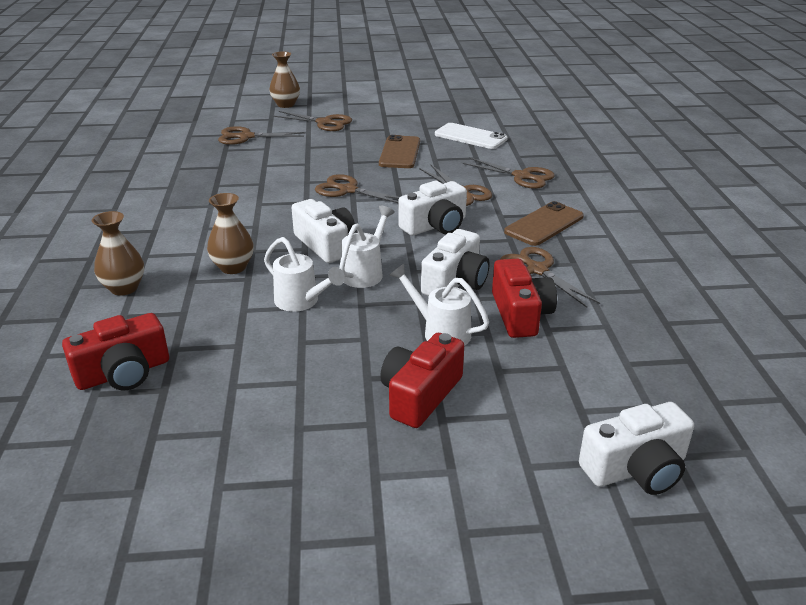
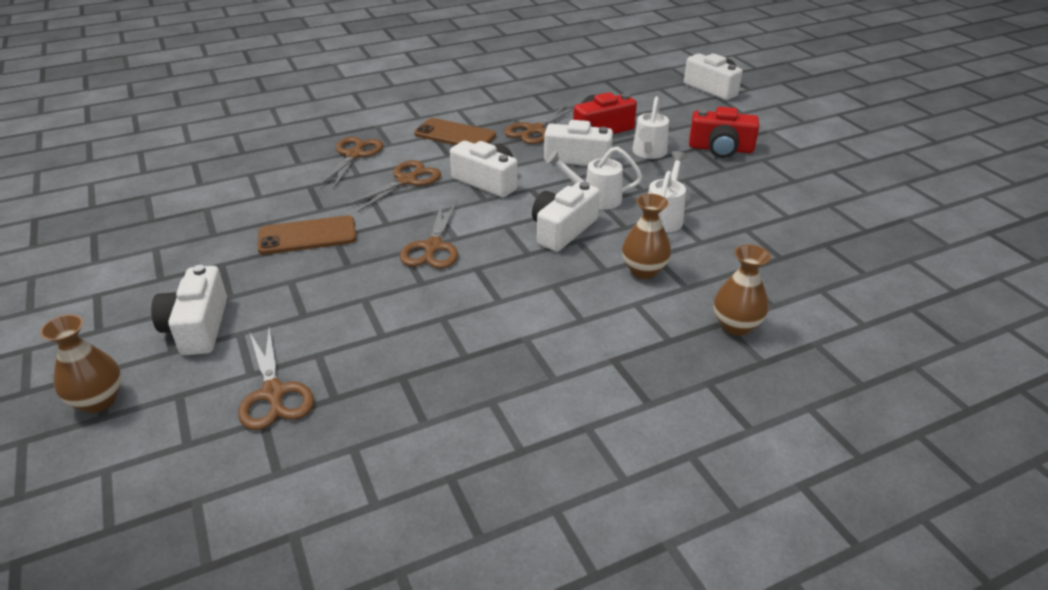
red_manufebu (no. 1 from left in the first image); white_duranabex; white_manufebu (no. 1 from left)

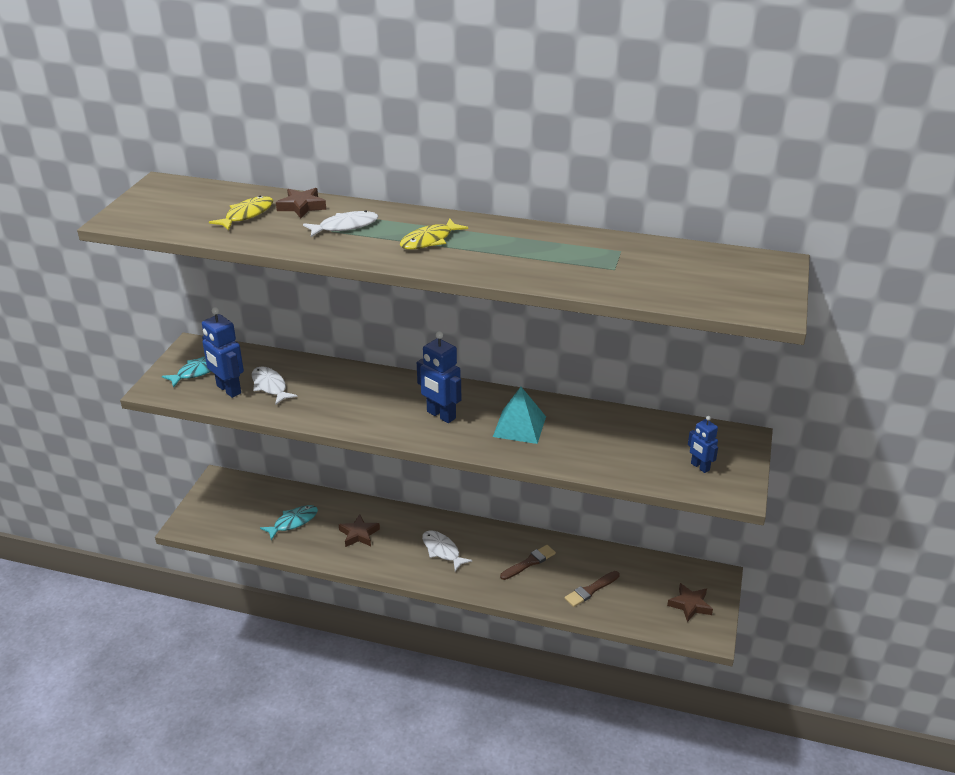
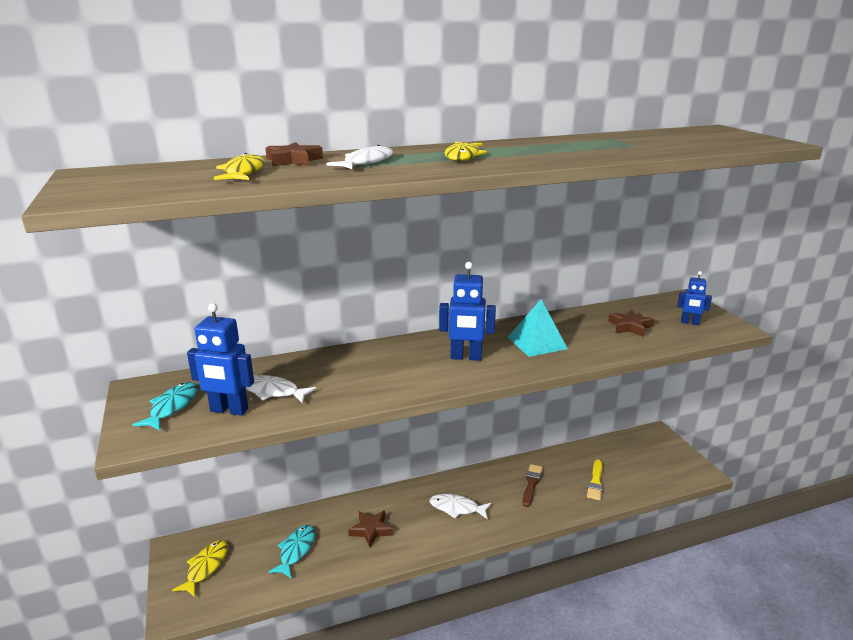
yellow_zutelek (no. 1 from left); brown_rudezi (no. 3 from left); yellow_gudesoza

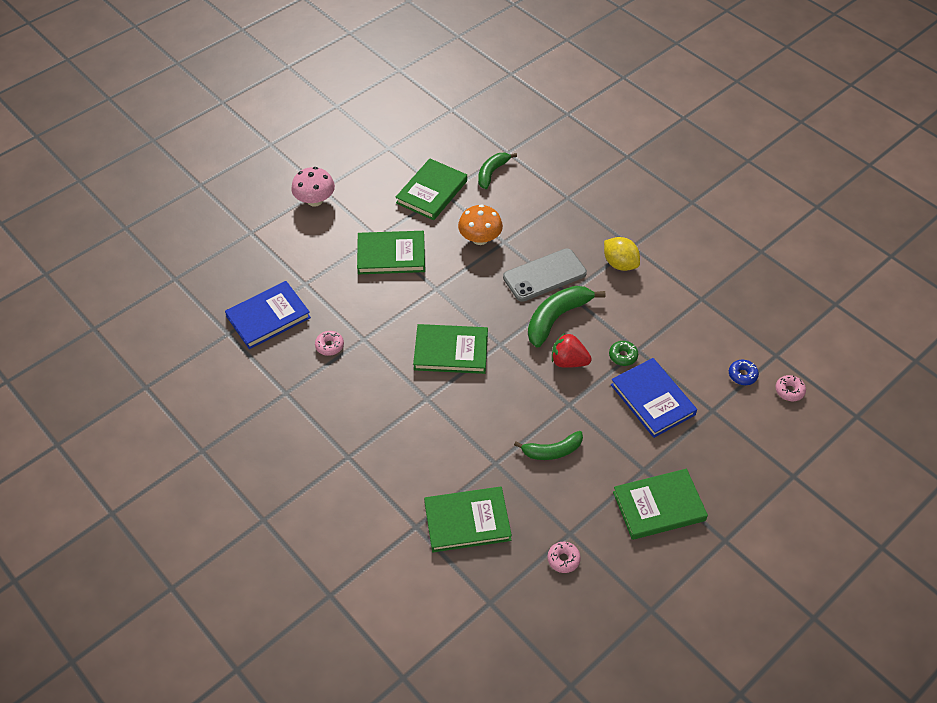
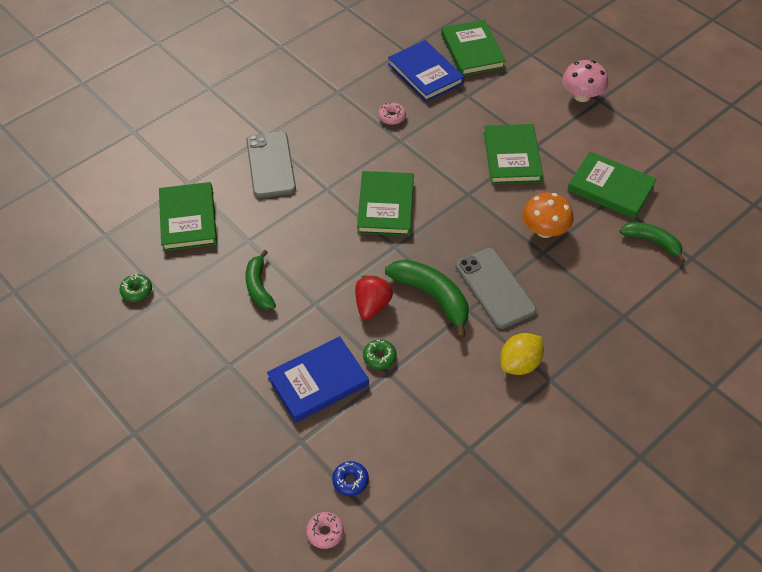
grey_duranabex (no. 1 from left); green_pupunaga (no. 3 from left); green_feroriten (no. 1 from left)

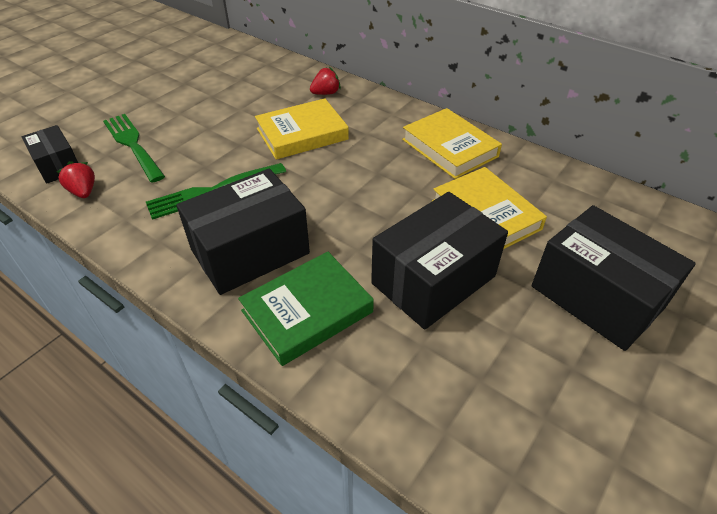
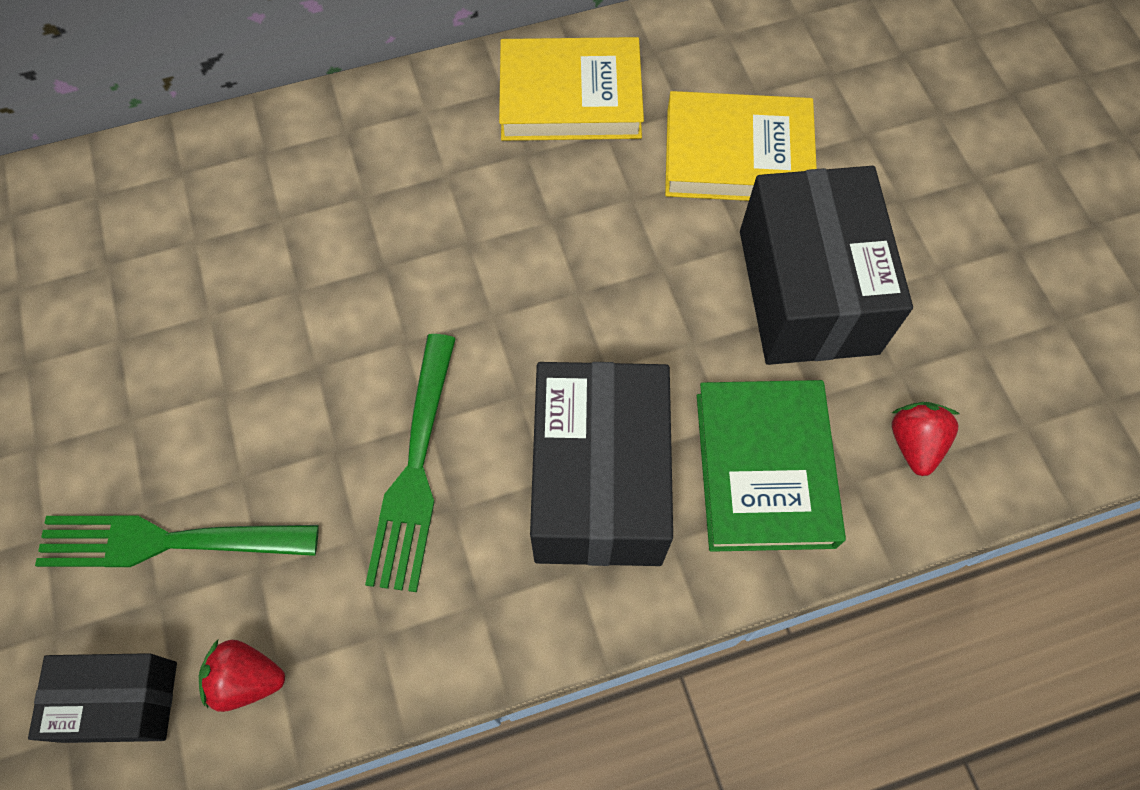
yellow_pupunaga (no. 1 from left in the first image); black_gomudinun (no. 4 from left in the first image); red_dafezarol (no. 2 from left)

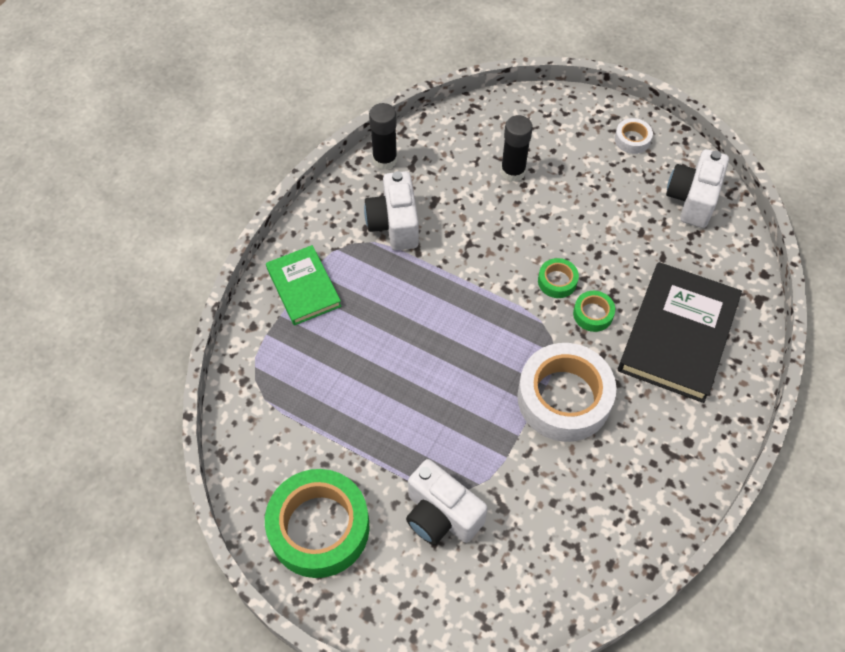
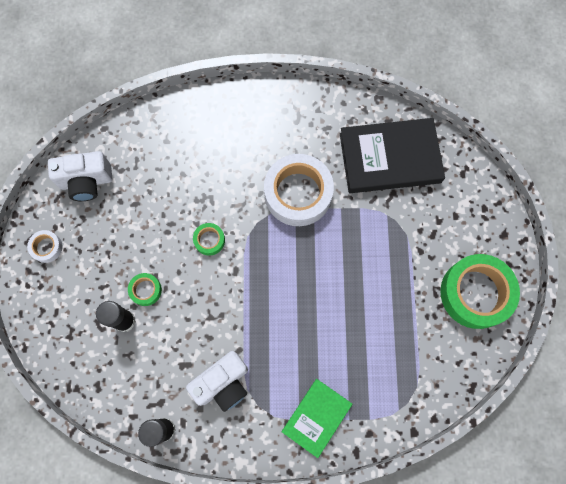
white_manufebu (no. 2 from left in the first image); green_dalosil (no. 1 from left); black_pupunaga

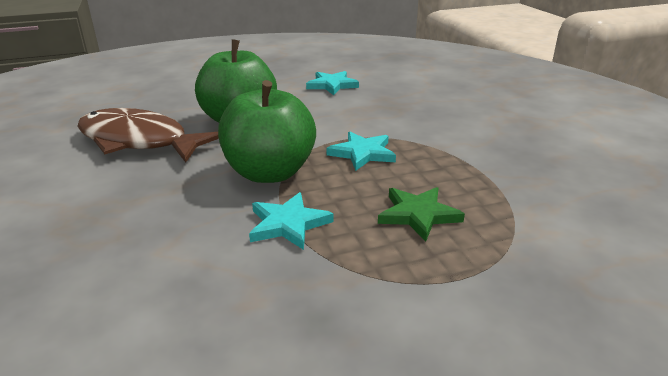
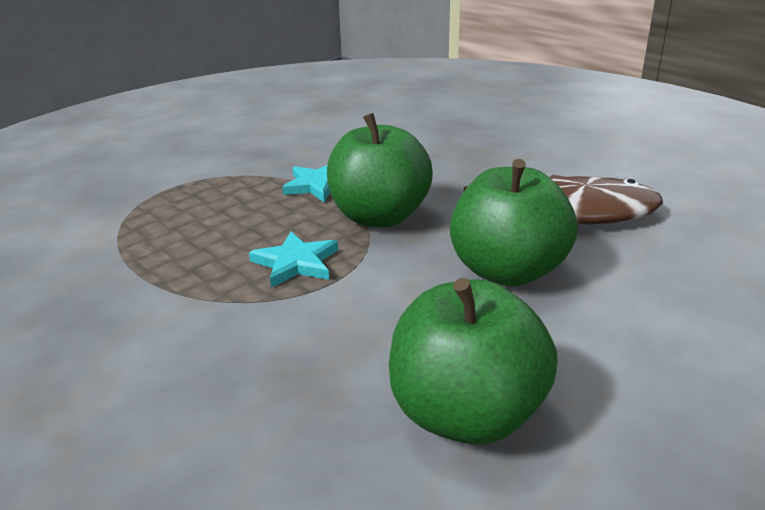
green_rudezi; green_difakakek (no. 2 from left)

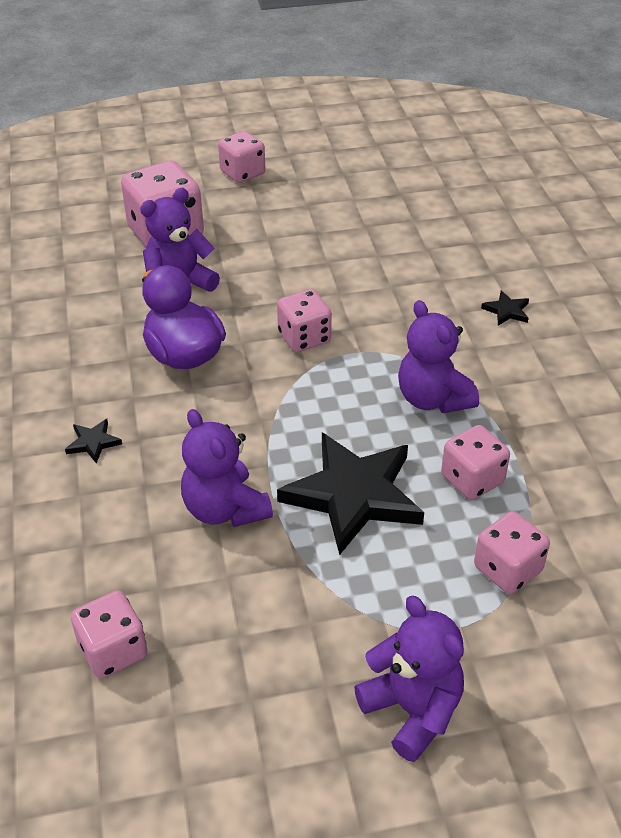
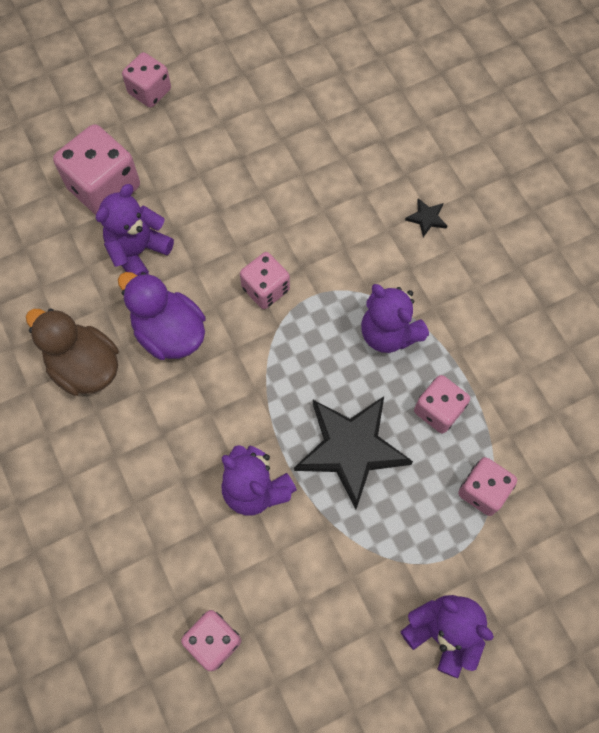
black_rudezi (no. 1 from left in the first image); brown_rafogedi

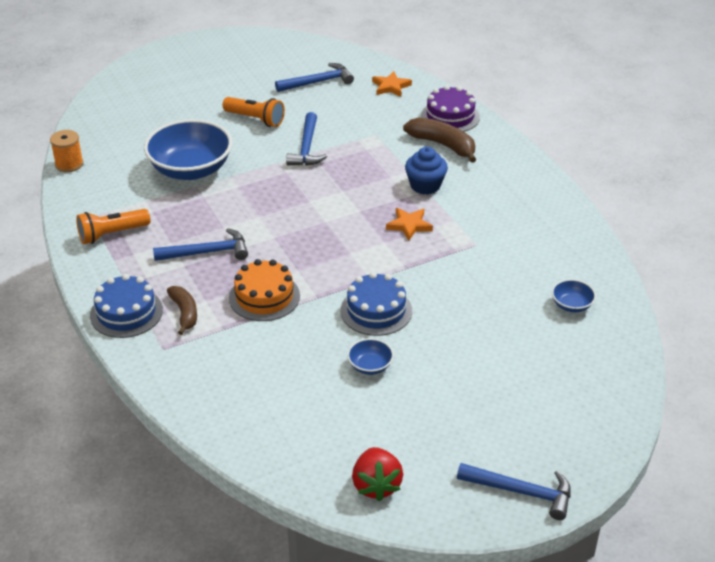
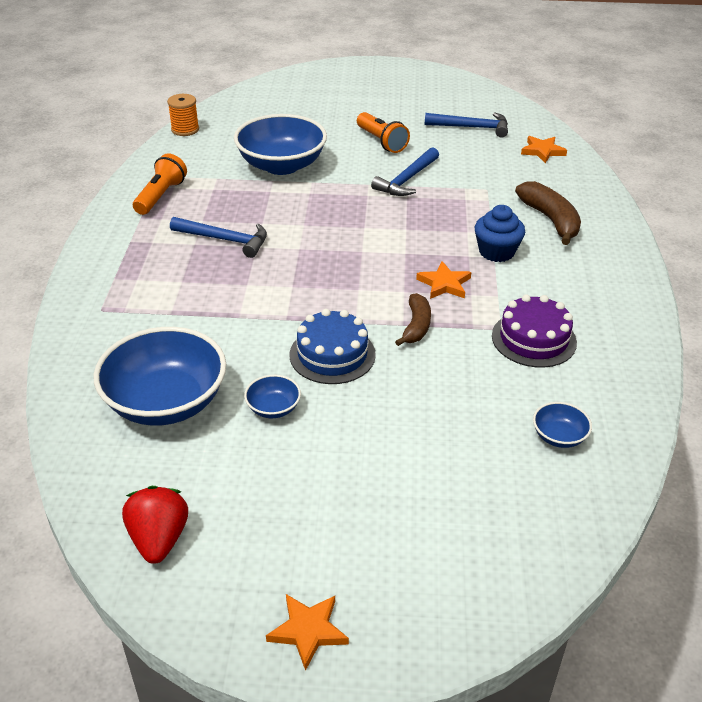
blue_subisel (no. 1 from left in the first image); orange_subisel; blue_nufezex (no. 1 from left); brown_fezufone (no. 1 from left); purple_subisel; orange_rudezi (no. 1 from left); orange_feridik (no. 1 from left); red_dafezarol

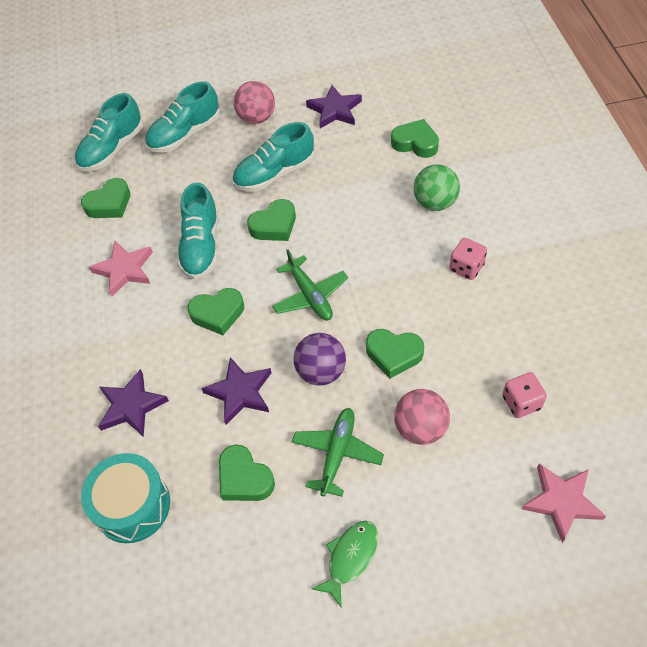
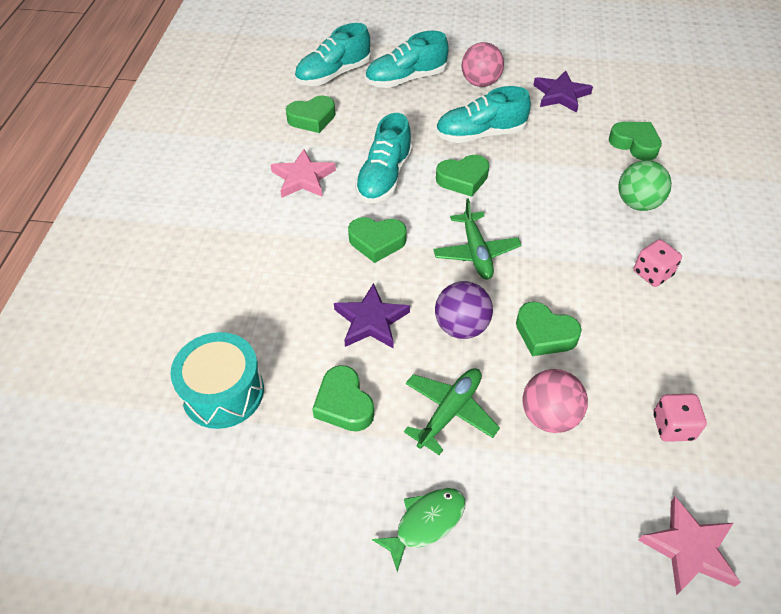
purple_rudezi (no. 1 from left in the first image)

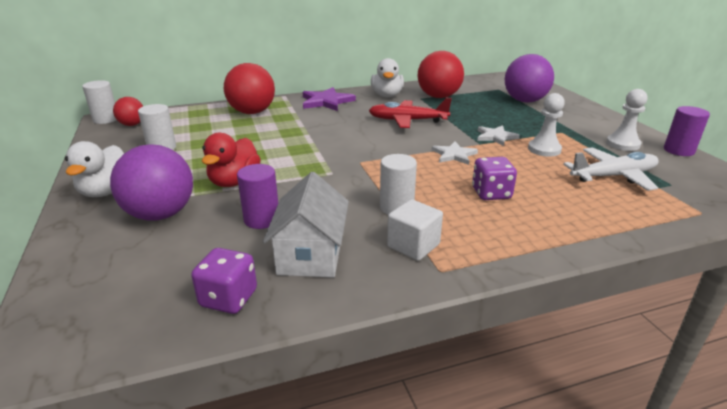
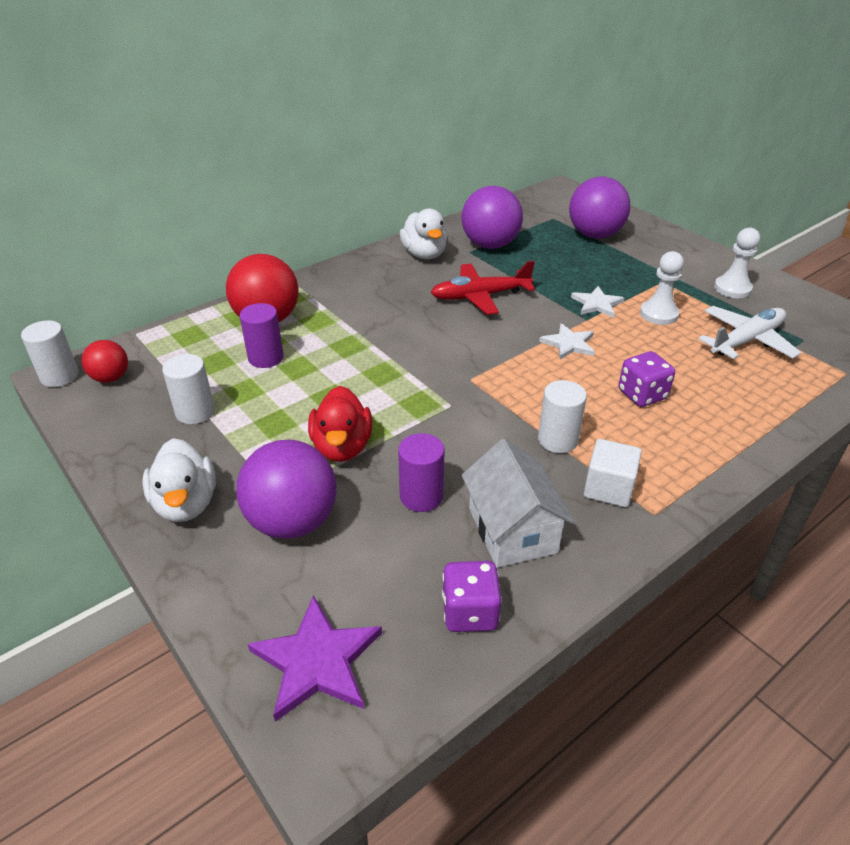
purple_rudezi; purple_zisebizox (no. 1 from left); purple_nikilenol (no. 2 from left)

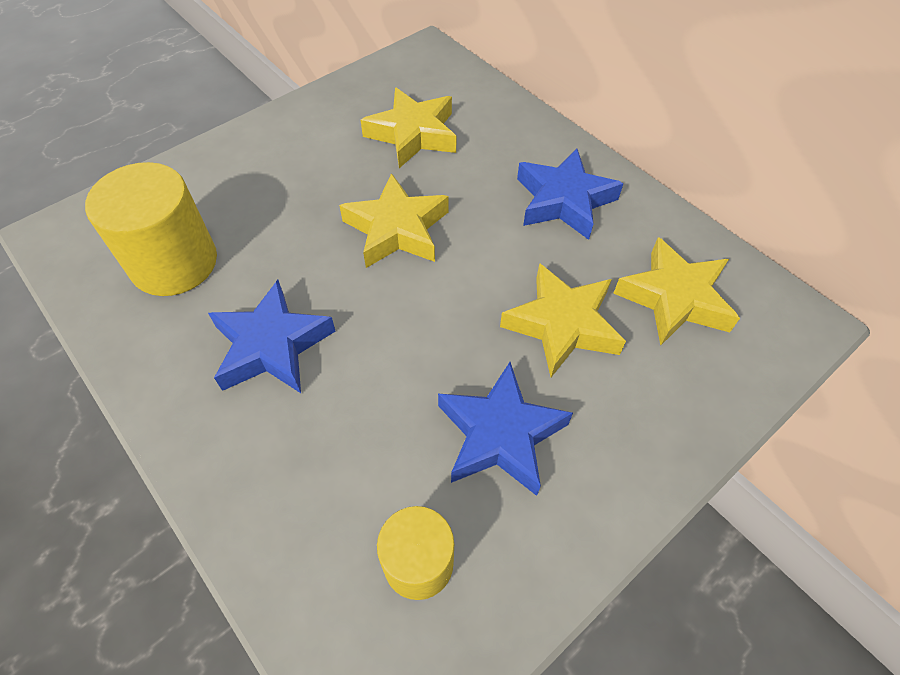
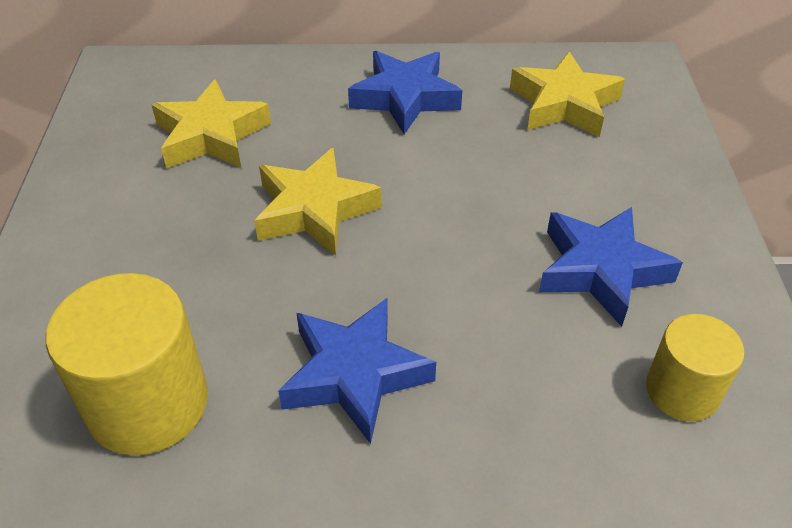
yellow_rudezi (no. 3 from left in the first image)

